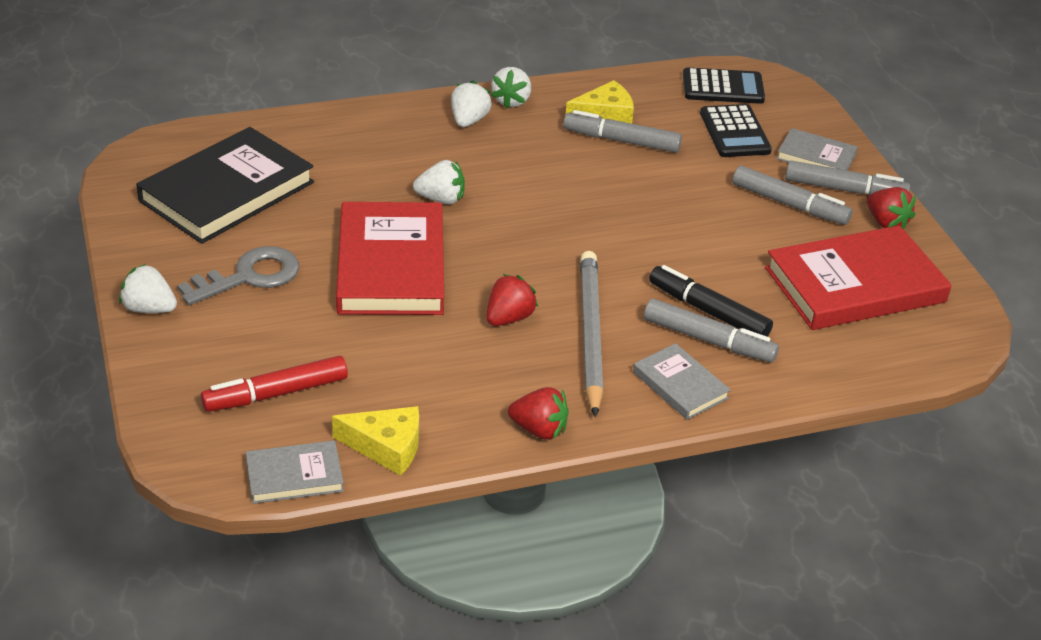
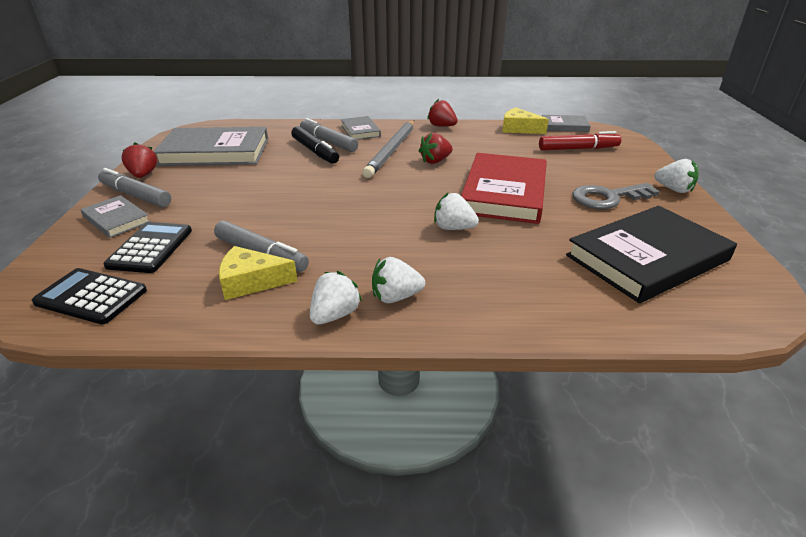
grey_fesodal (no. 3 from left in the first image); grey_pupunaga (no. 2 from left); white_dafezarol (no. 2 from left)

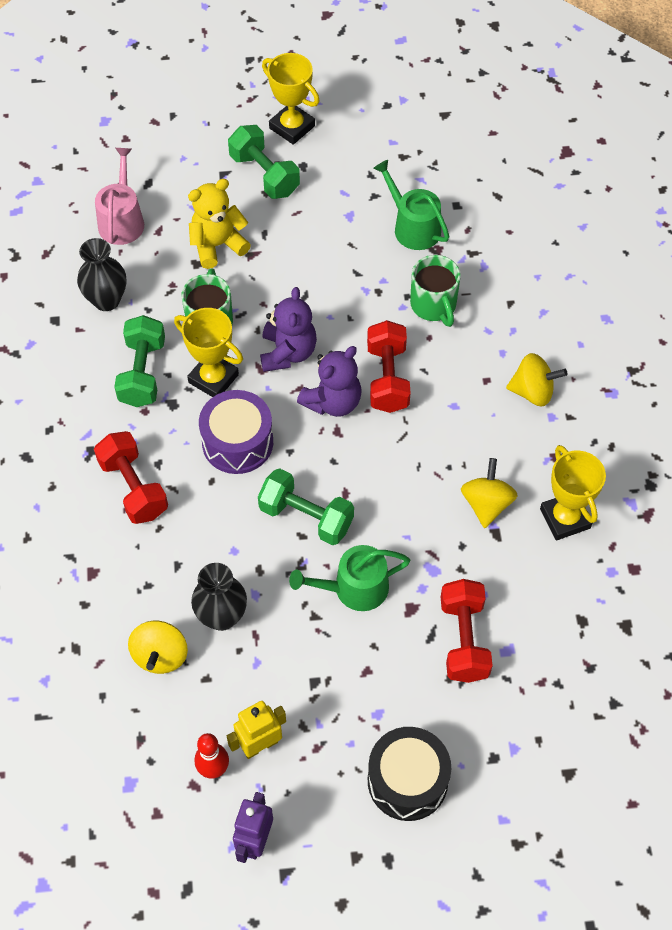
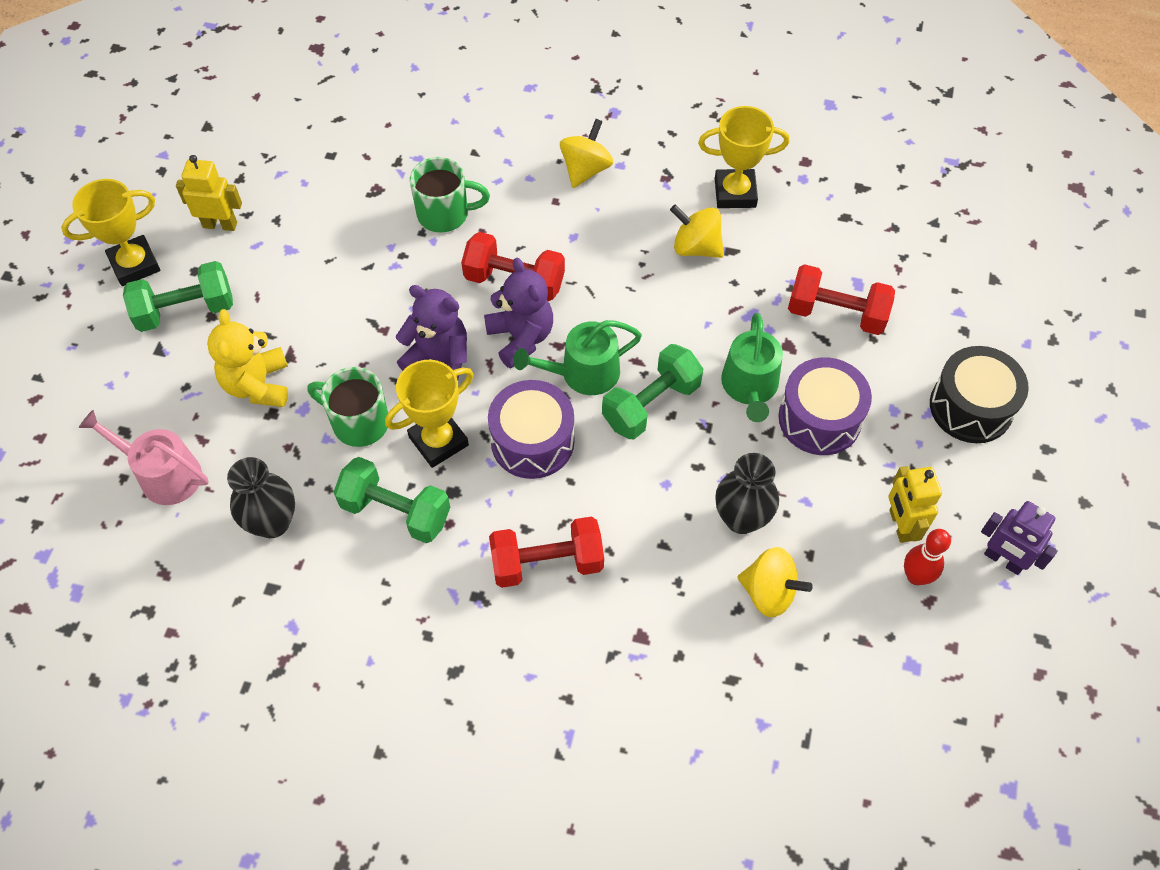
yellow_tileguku (no. 1 from left); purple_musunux (no. 2 from left); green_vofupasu (no. 1 from left)

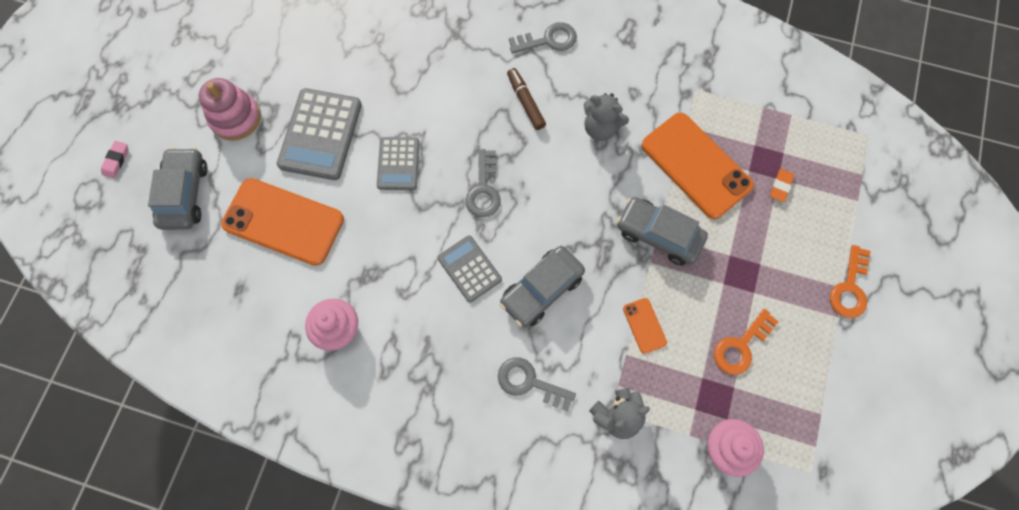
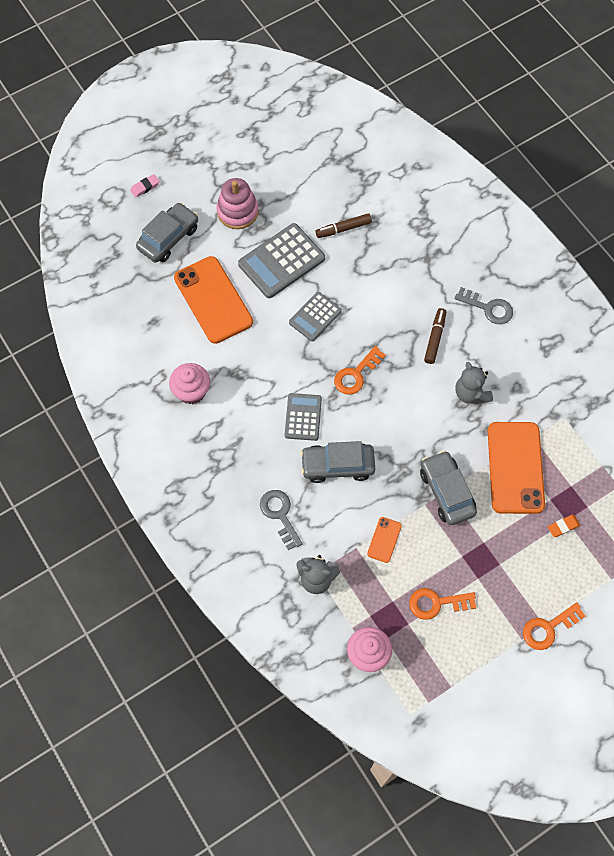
brown_fesodal (no. 1 from left); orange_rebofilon (no. 1 from left)

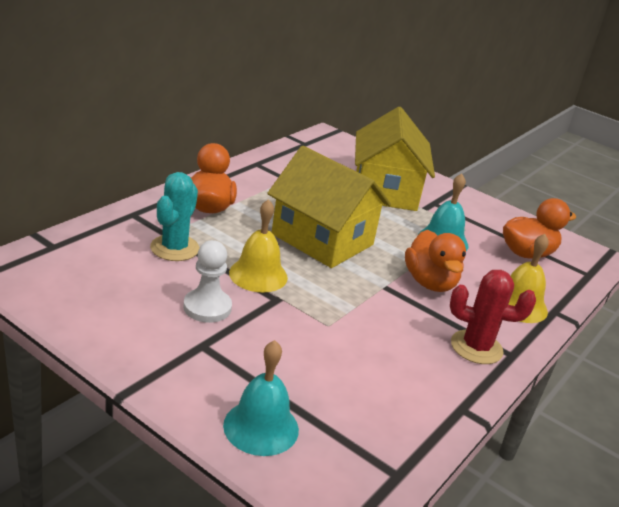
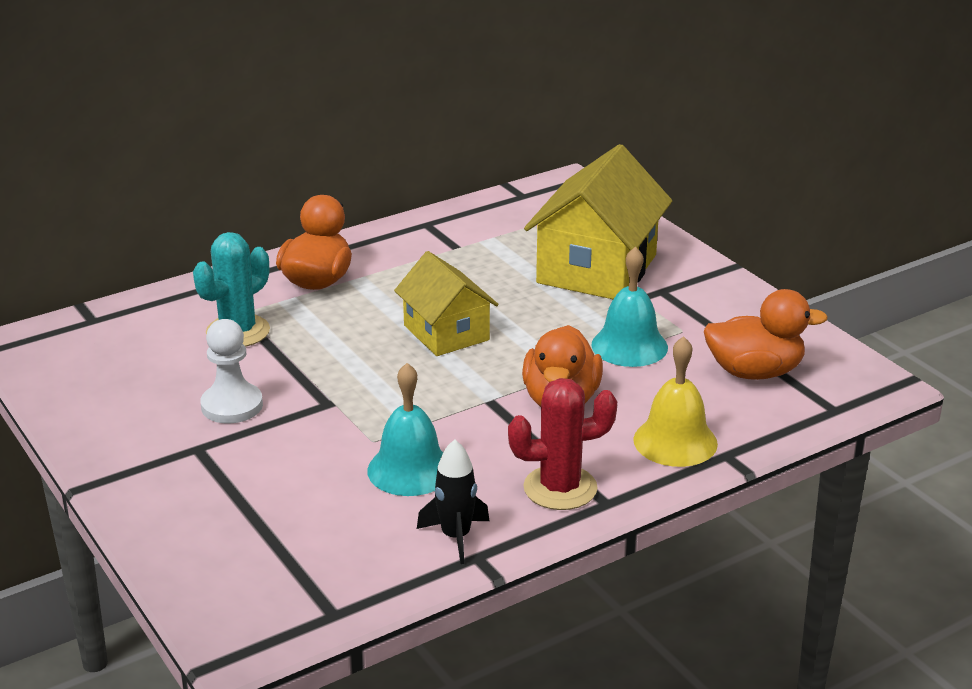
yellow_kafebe (no. 1 from left in the first image); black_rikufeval; turquoise_kafebe (no. 1 from left); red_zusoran; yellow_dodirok (no. 1 from left)

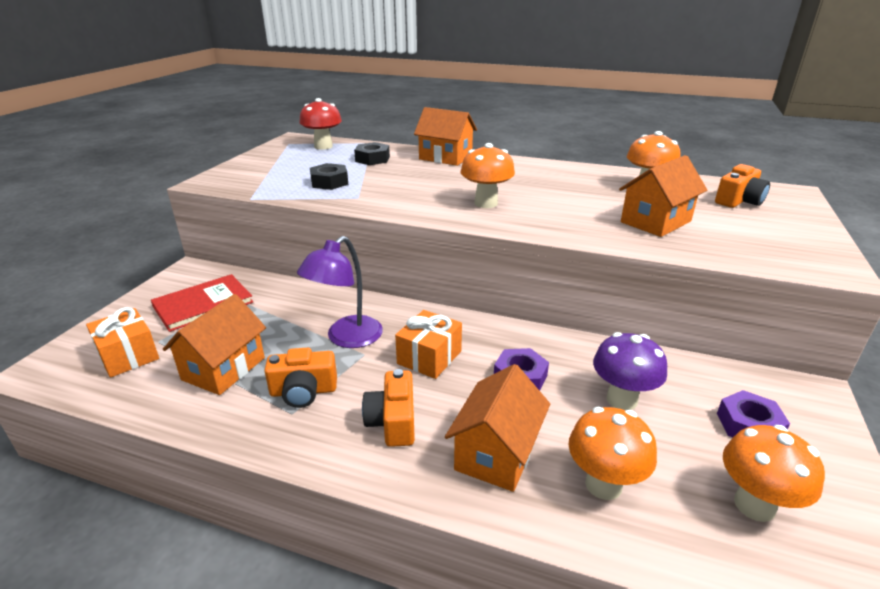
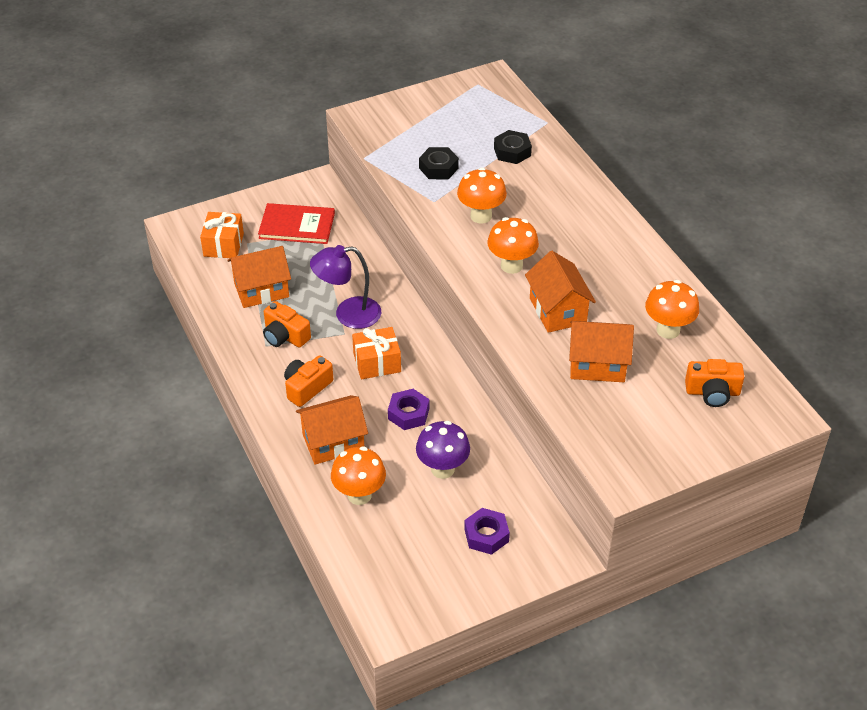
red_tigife; orange_dodirok (no. 3 from left); orange_tigife (no. 2 from left)

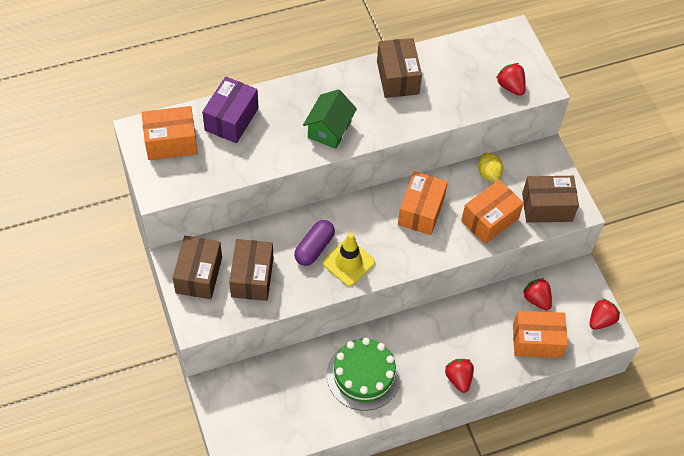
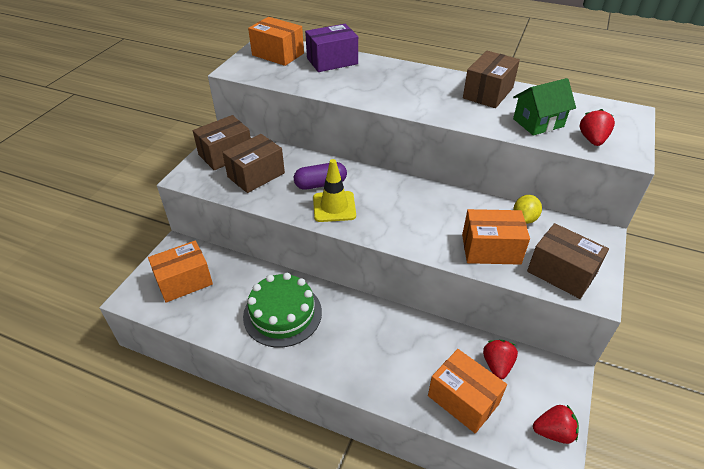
red_dafezarol (no. 1 from left in the first image); green_dodirok; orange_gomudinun (no. 1 from left)

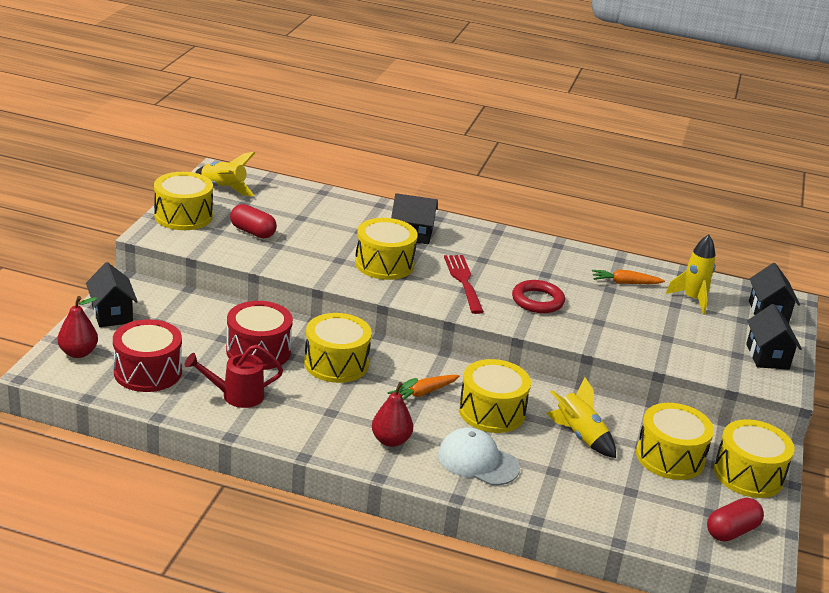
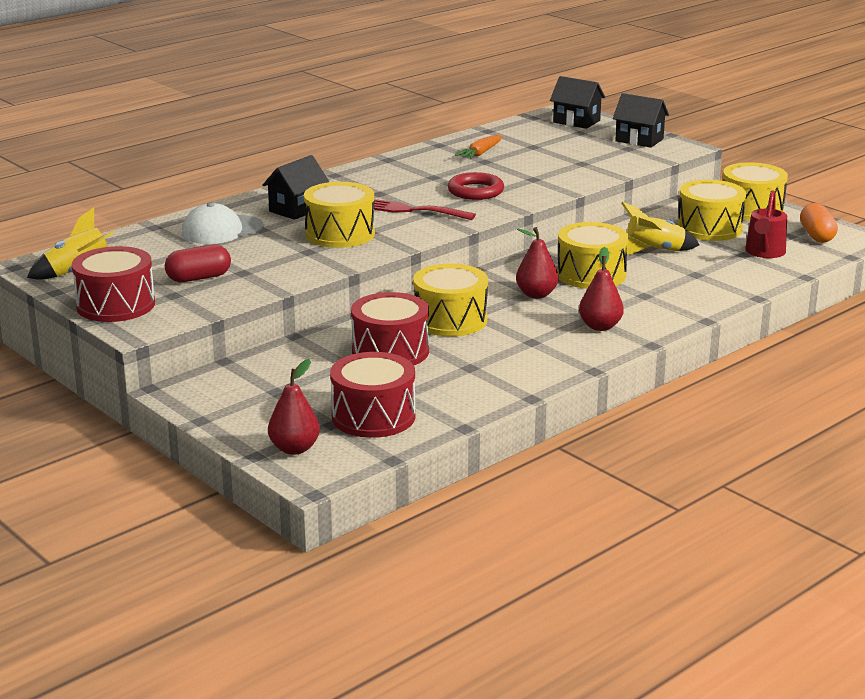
black_dodirok (no. 1 from left in the first image); yellow_rikufeval (no. 3 from left in the first image); red_vofupasu; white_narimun; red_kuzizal (no. 2 from left); red_musunux (no. 1 from left); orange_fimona

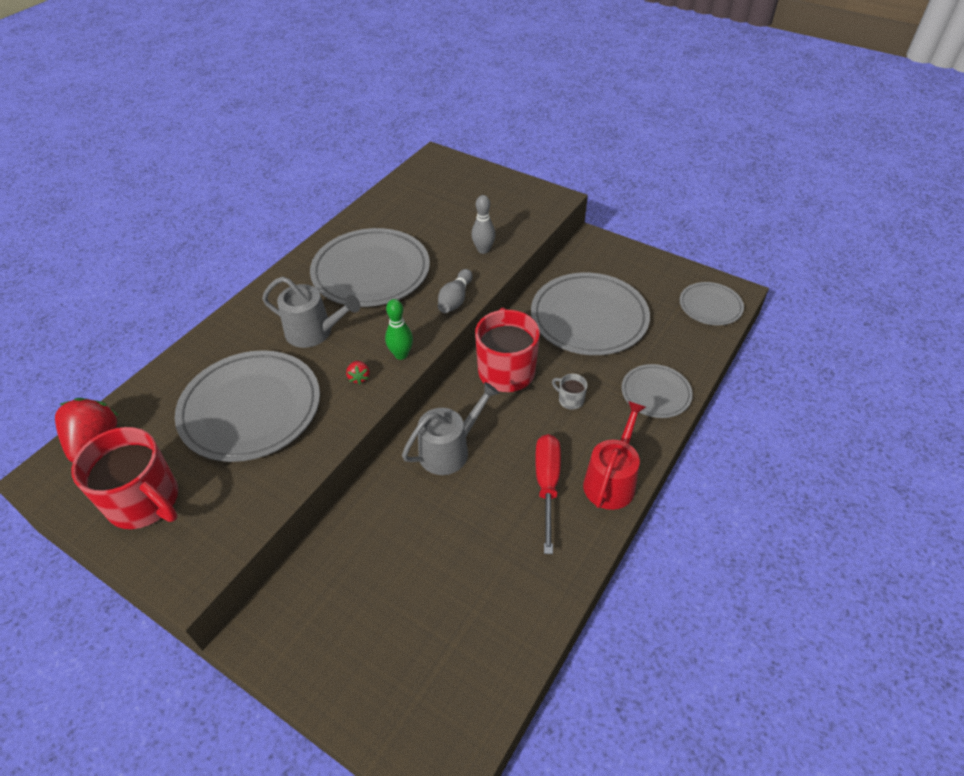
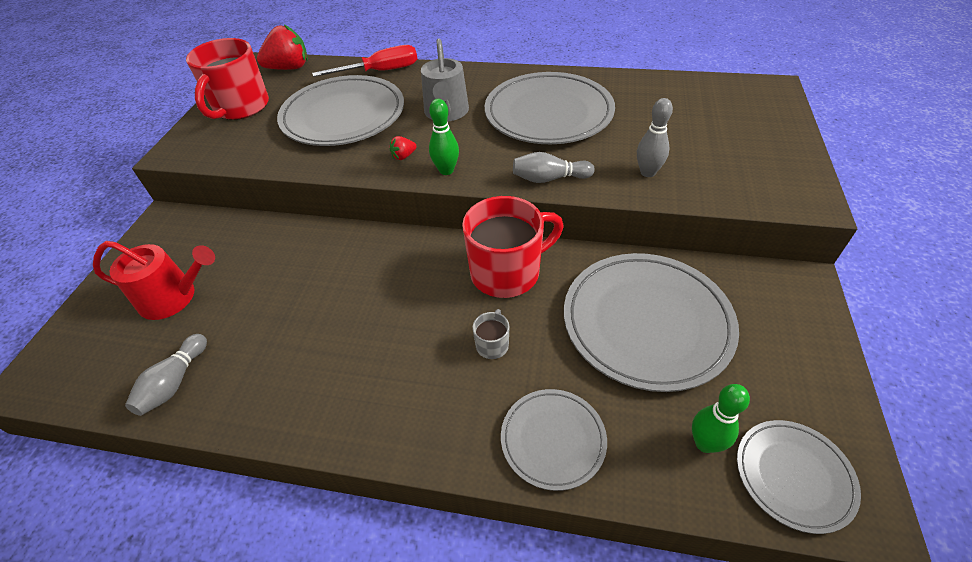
grey_vofupasu (no. 2 from left in the first image); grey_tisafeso (no. 1 from left); green_tisafeso (no. 2 from left); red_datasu; red_vofupasu

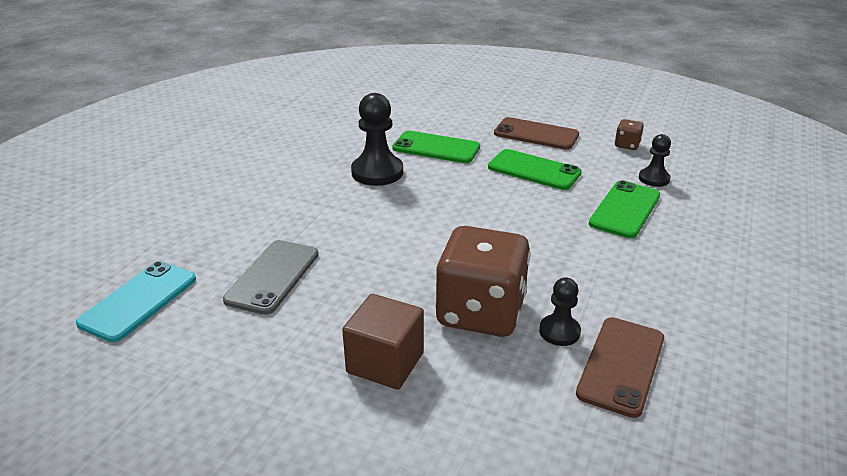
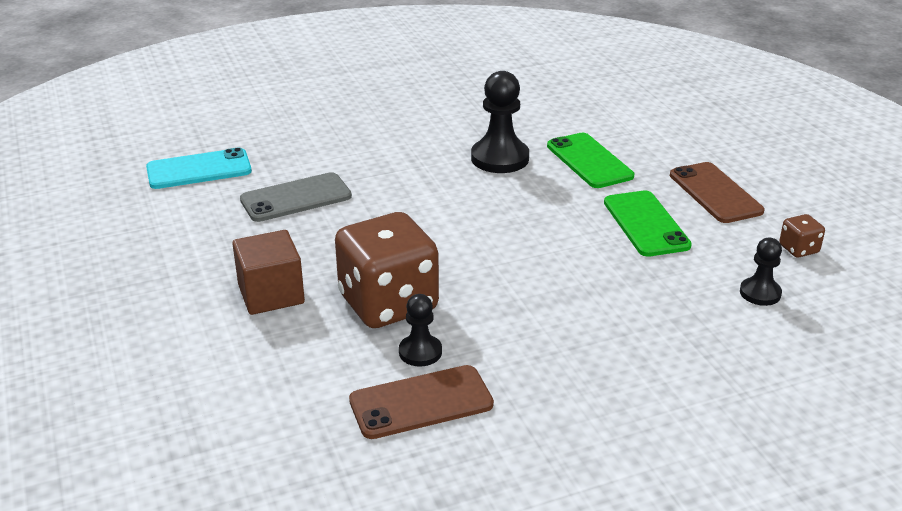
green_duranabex (no. 3 from left in the first image)

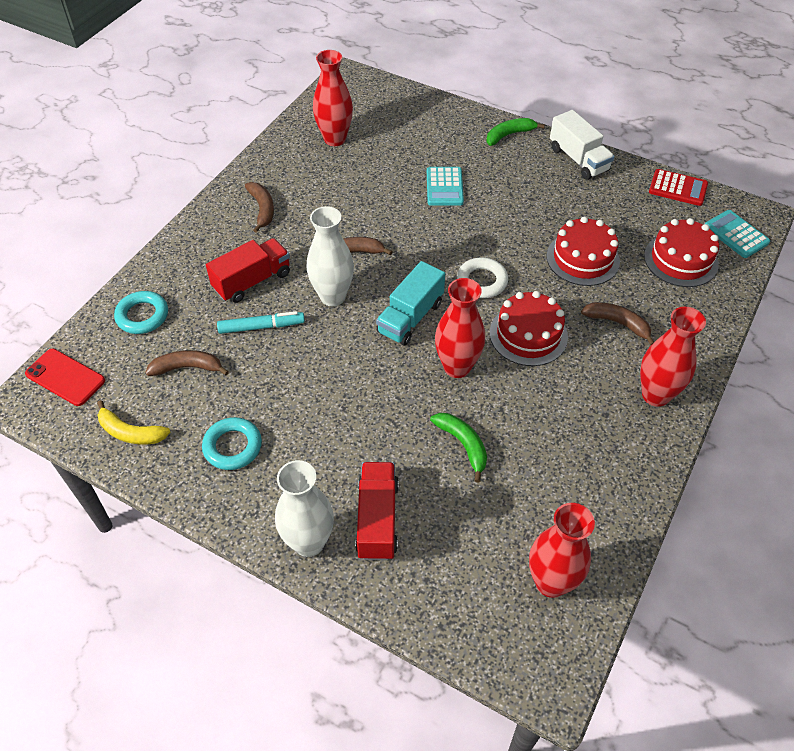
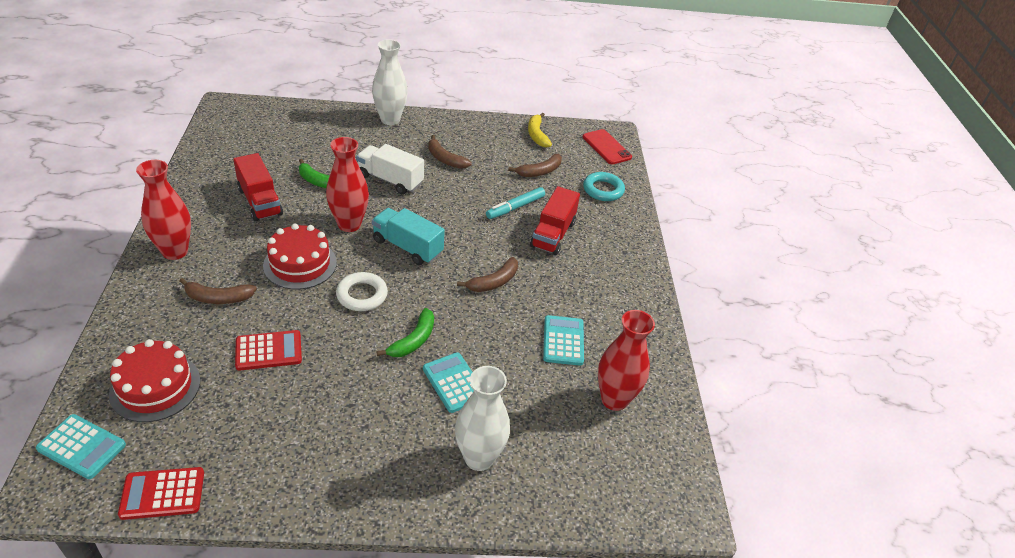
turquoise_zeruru (no. 2 from left in the first image); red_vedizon (no. 3 from left in the first image); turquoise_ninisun (no. 3 from left); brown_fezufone (no. 2 from left); white_vedizon (no. 2 from left); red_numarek (no. 1 from left); green_fezufone (no. 2 from left); white_numarek; red_ninisun (no. 2 from left); red_duranabex; yellow_fezufone; turquoise_numarek

